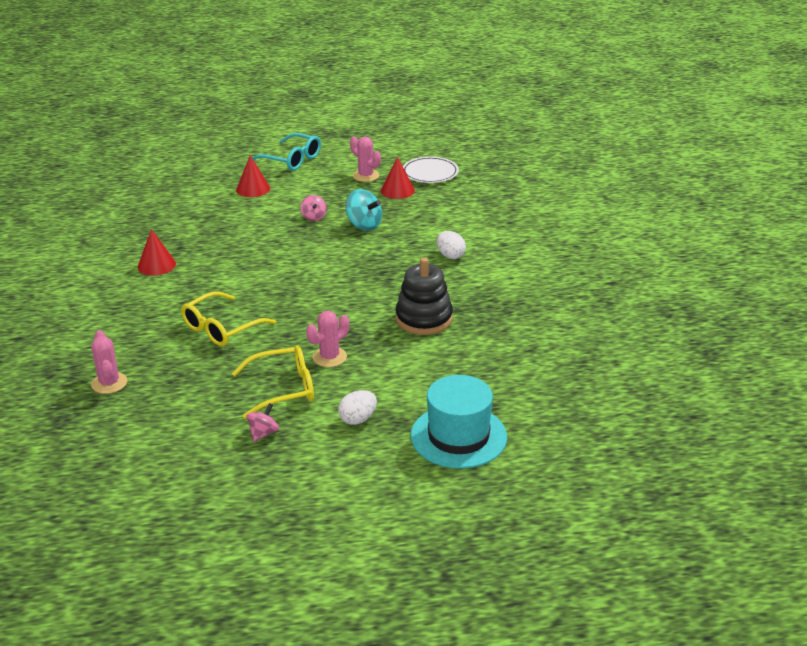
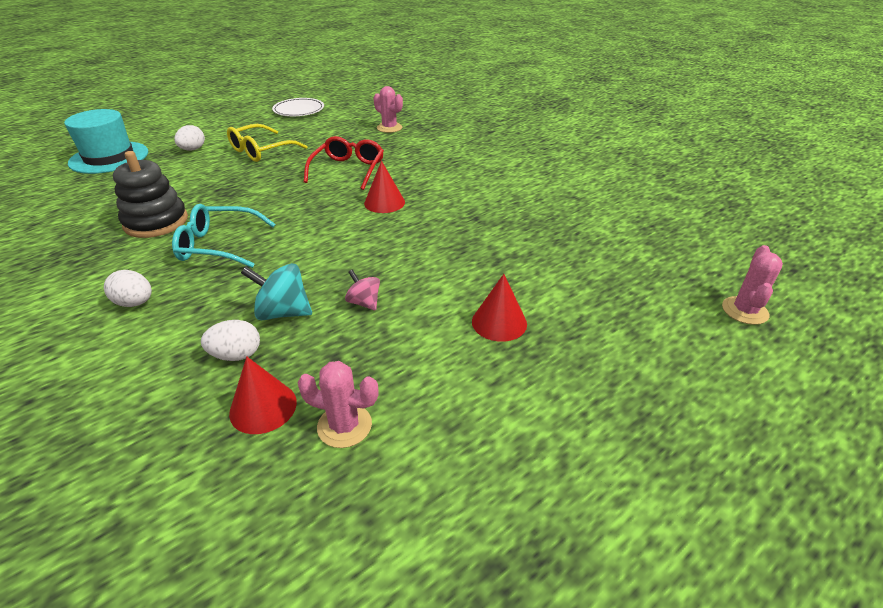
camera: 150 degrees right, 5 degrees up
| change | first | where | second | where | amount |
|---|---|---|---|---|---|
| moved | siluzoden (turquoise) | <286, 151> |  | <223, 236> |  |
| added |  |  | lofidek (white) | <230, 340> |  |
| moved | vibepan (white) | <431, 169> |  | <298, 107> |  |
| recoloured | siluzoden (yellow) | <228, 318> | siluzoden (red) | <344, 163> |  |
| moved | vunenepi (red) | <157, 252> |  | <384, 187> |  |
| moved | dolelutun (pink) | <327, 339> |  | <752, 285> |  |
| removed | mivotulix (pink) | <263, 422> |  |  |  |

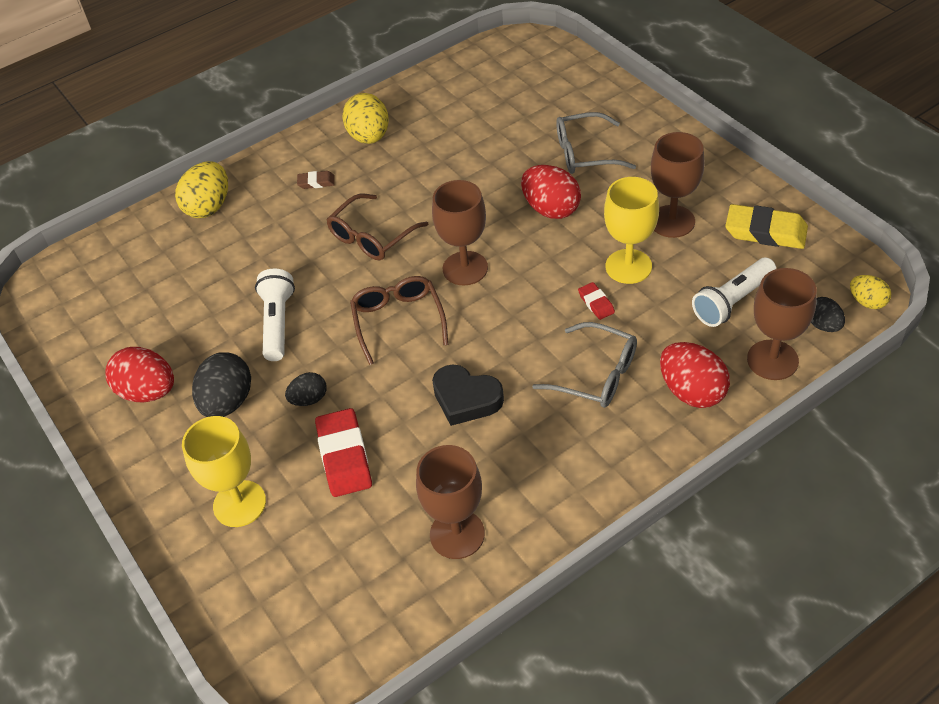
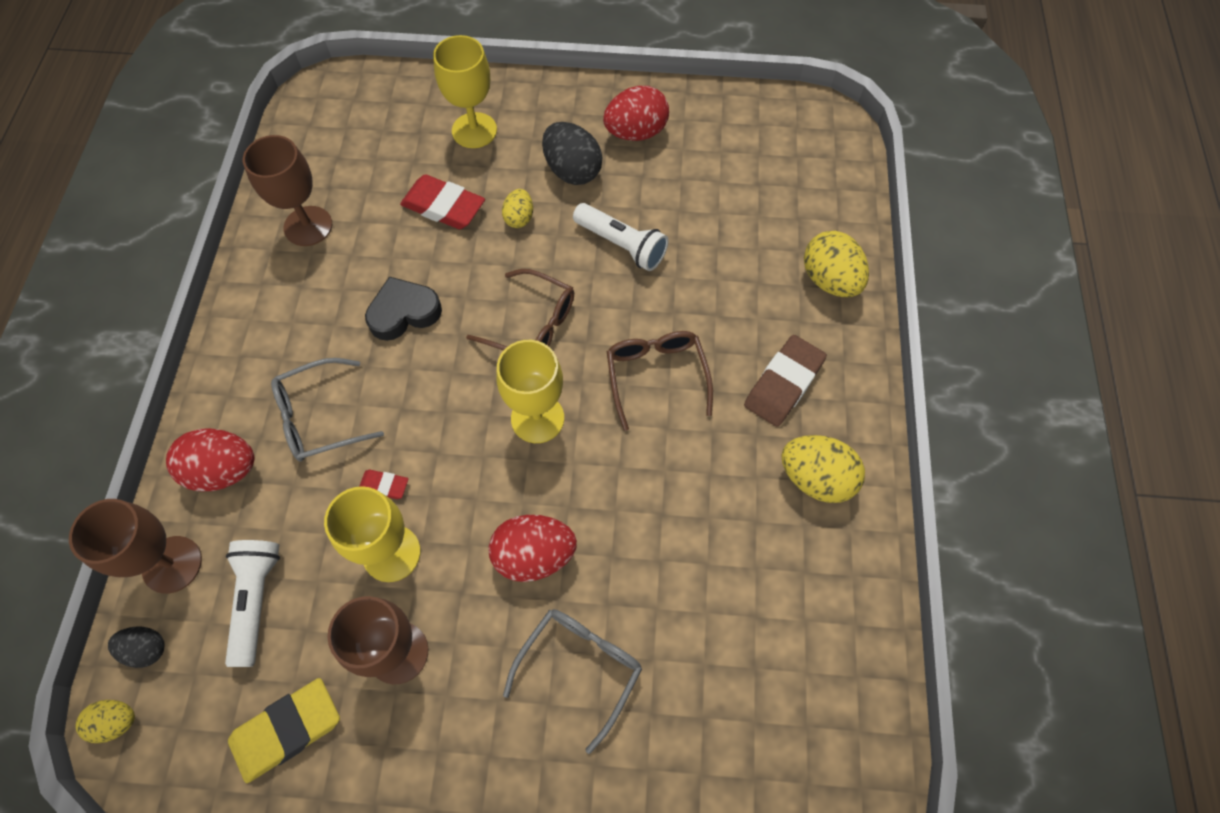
camera: 125 degrees right, 15 degrees up
| change | first | where | second | where | amount |
|---|---|---|---|---|---|
| recoloured | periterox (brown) | <460, 233> | periterox (yellow) | <530, 391> |  |
| recoloured | lofidek (black) | <306, 389> | lofidek (yellow) | <517, 208> |  |
| resized | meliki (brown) | <316, 180> |  | <785, 381> | x1.97 |

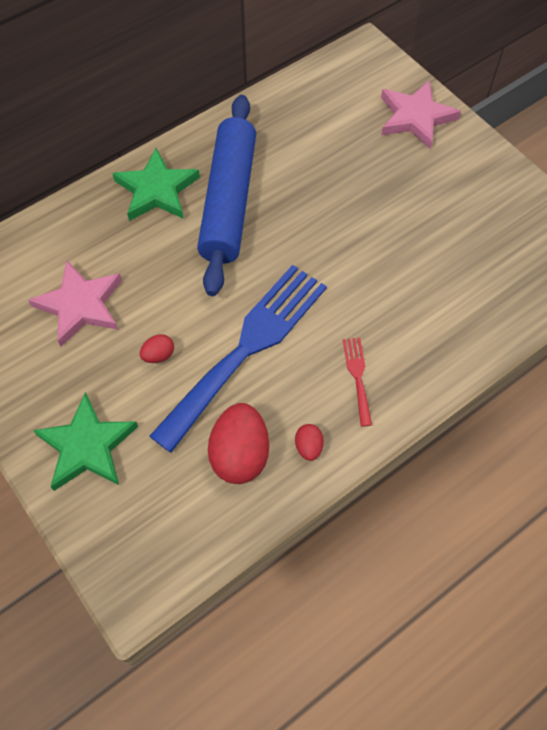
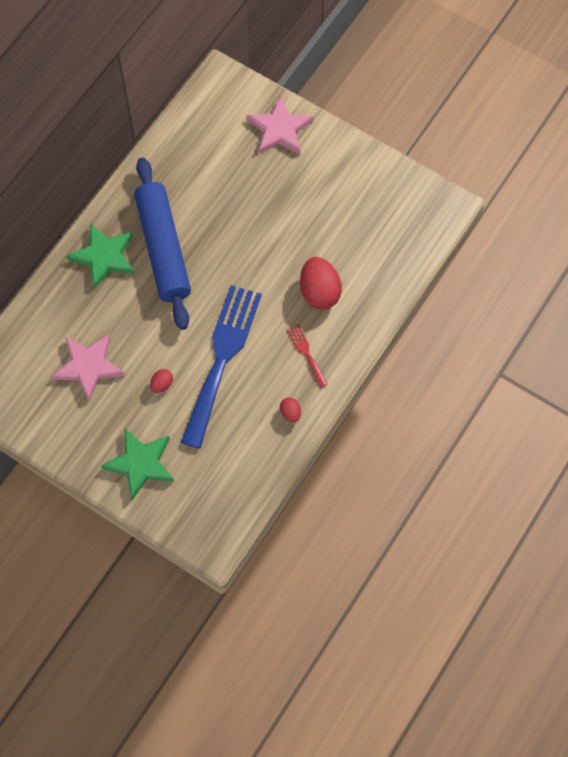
camera: 20 degrees left, 5 degrees up
| change | first | where | second | where | amount |
|---|---|---|---|---|---|
| moved | lofidek (red) | <238, 443> |  | <321, 283> |  |

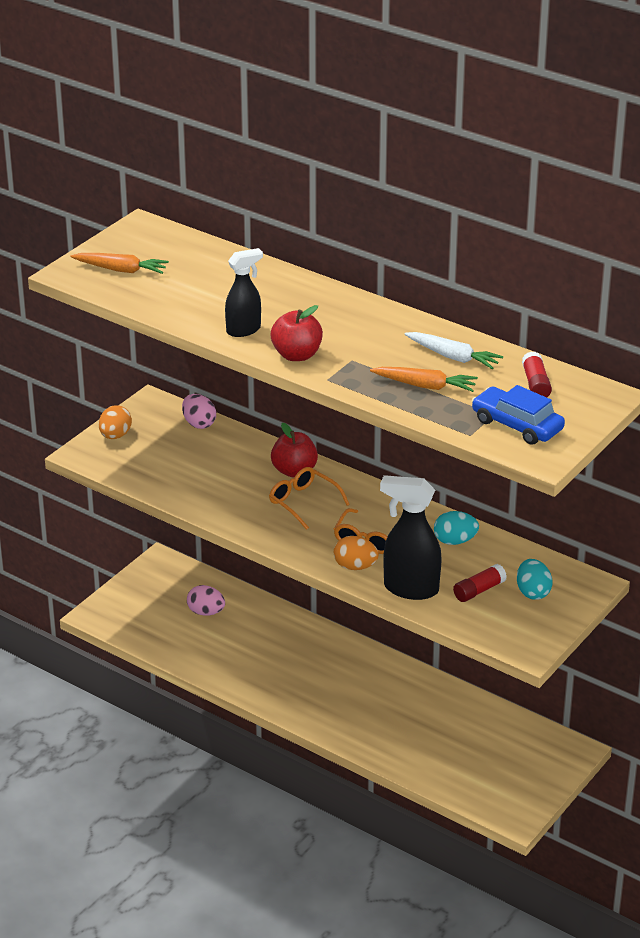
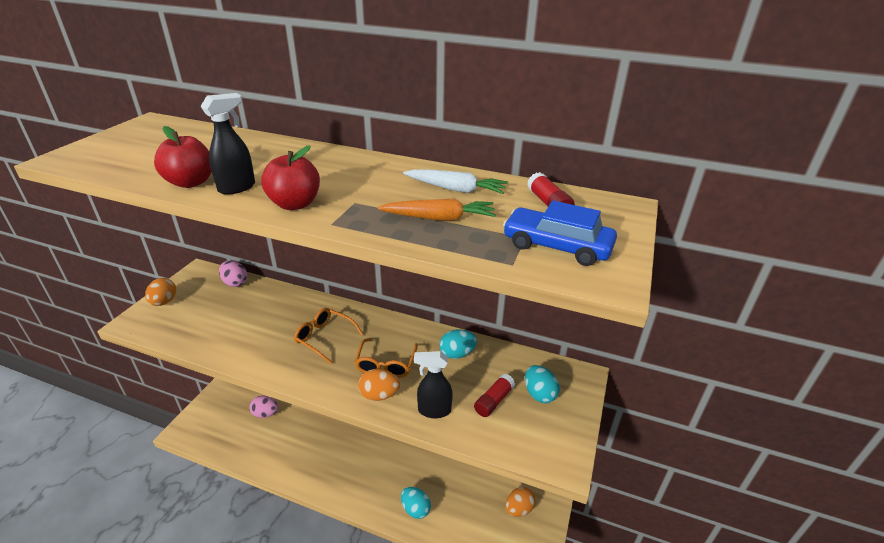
camera: 15 degrees left, 0 degrees up
| change | first | where | second | where | amount |
|---|---|---|---|---|---|
| moved | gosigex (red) | <294, 450> |  | <183, 157> |  |
| added |  |  | lofidek (turquoise) | <416, 503> |  |
| resized | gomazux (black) | <411, 537> |  | <433, 384> | x0.65 |
| added |  |  | lofidek (orange) | <520, 502> |  |
| removed | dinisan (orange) | <120, 263> |  |  |  |

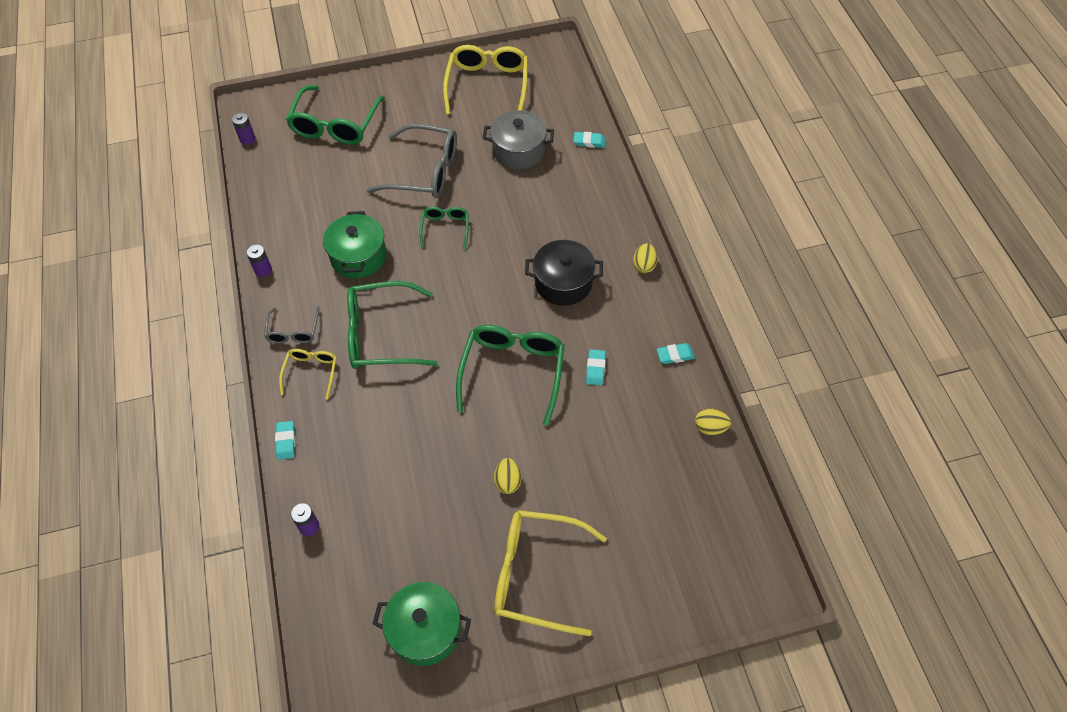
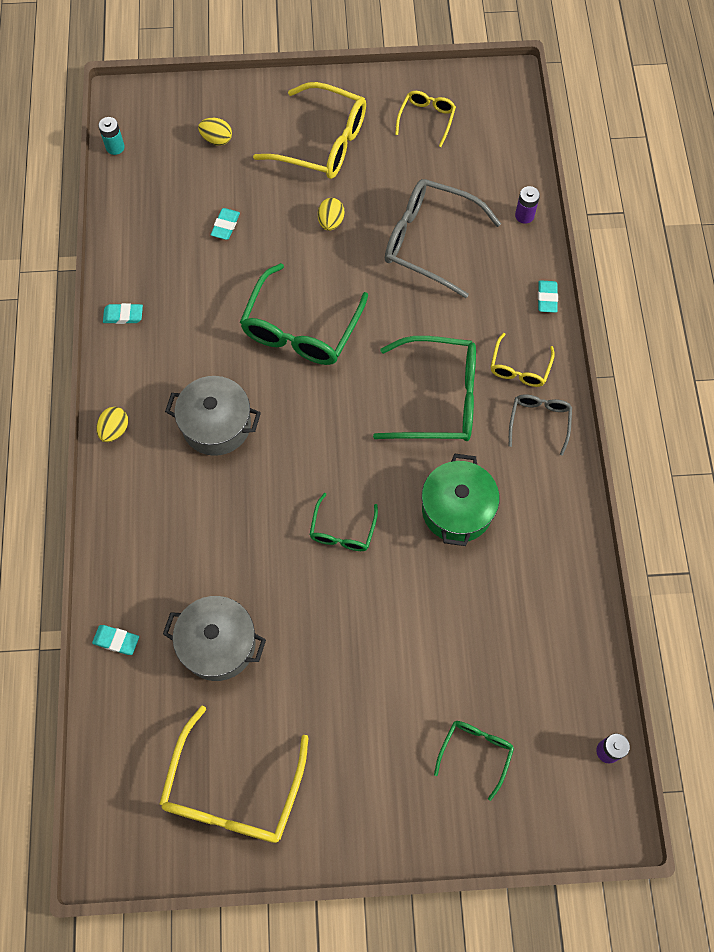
camera: 170 degrees left, 10 degrees up
| change | first | where | second | where | amount |
|---|---|---|---|---|---|
| added |  |  | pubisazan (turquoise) | <111, 136> |  |
| recoloured | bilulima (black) | <564, 273> | bilulima (grey) | <213, 416> |  |
| moved | lofidek (yellow) | <713, 421> |  | <215, 132> |  |
| moved | meliki (turquoise) | <596, 367> |  | <225, 224> |  |
| moved | siluzoden (grey) | <412, 161> |  | <443, 238> |  |
| replaced | bilulima (green) | <422, 624> | siluzoden (yellow) | <425, 119> |  |
| resized | siluzoden (green) | <335, 115> |  | <474, 761> | x0.53 |
| removed | pubisazan (purple) | <259, 260> |  |  |  |

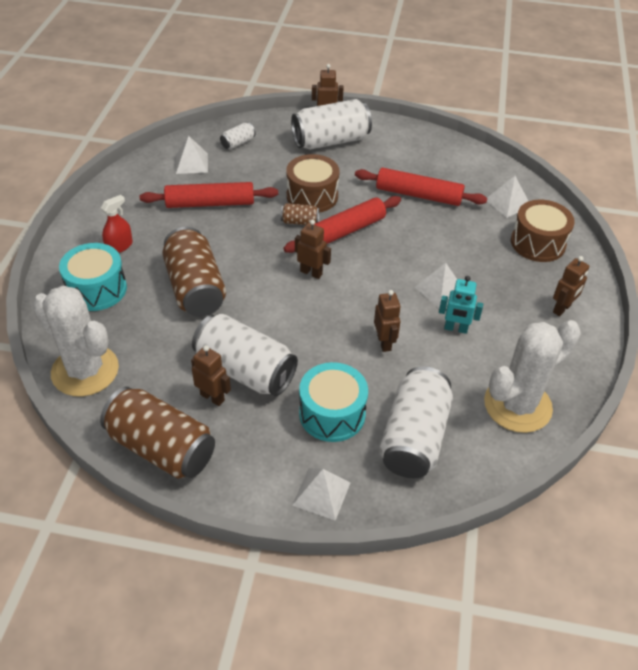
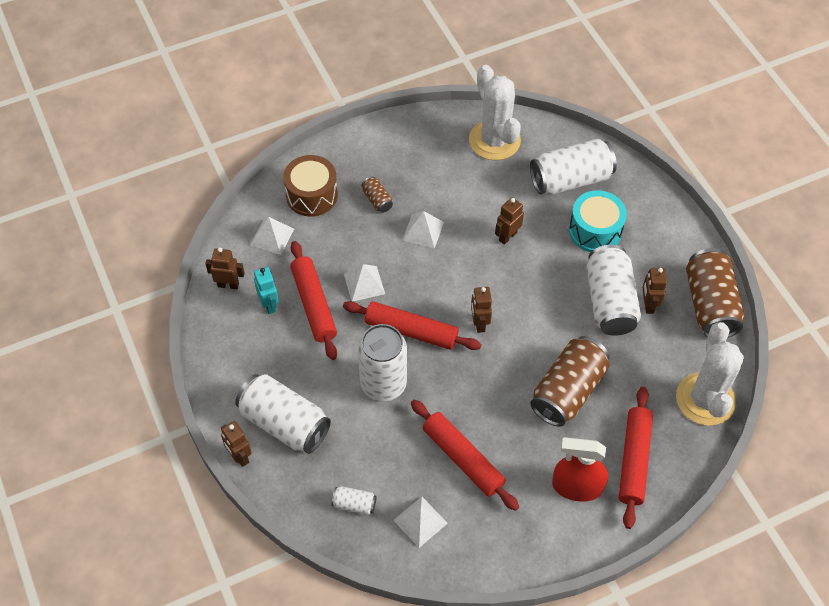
camera: 125 degrees left, 10 degrees up
| change | first | where | second | where | amount |
|---|---|---|---|---|---|
| moved | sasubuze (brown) | <571, 286> |  | <225, 268> |  |
| moved | sasubuze (turquoise) | <461, 305> |  | <266, 290> |  |
| moved | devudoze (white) | <321, 494> |  | <364, 282> |  |
| replaced | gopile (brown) | <313, 183> | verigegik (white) | <382, 362> |  |
| moved | verigegik (brown) | <300, 214> |  | <377, 194> |  |
| turned | dolelutun (white) | <532, 376> |  | <495, 112> | 45 degrees clockwise |
| resized | gomazux (red) | <117, 224> |  | <580, 469> | x1.62 |
| replaced | gopile (turquoise) | <93, 277> | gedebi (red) | <636, 458> |  |

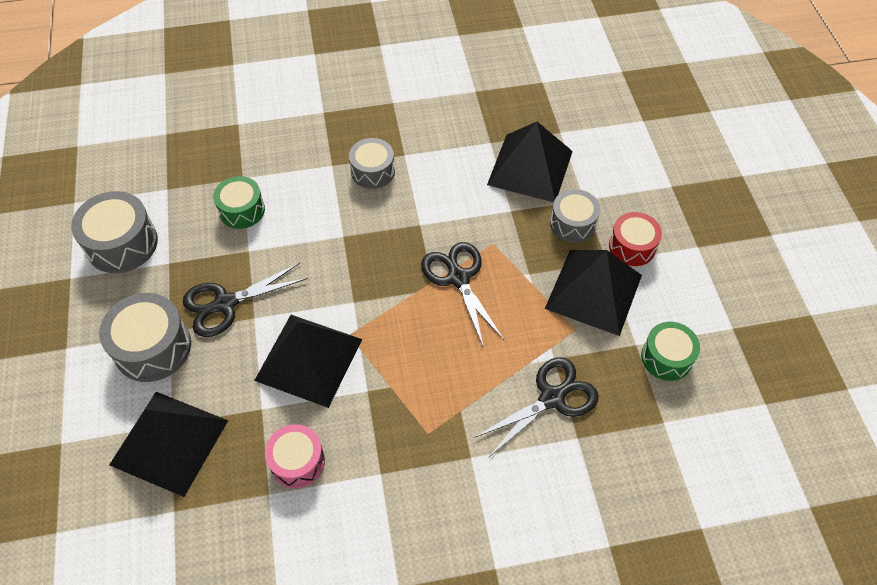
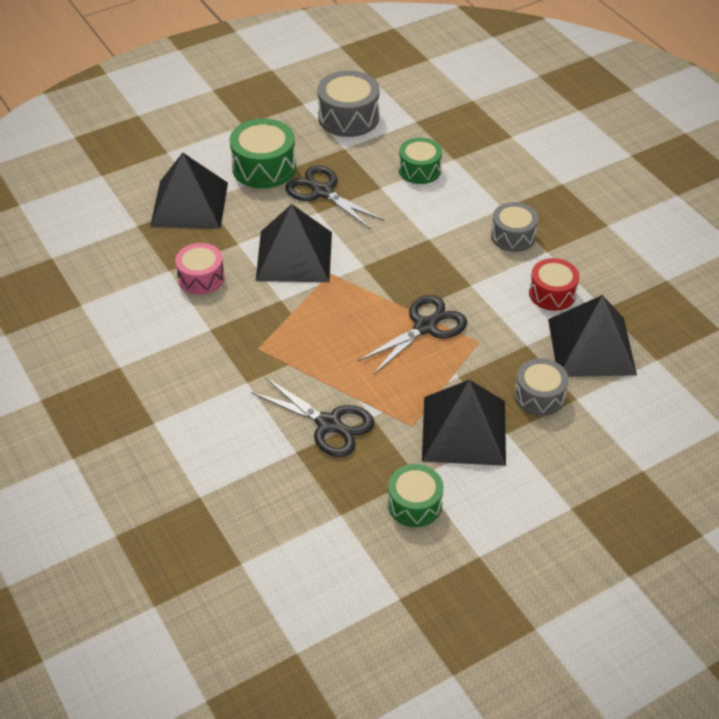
camera: 70 degrees right, 10 degrees down
| change | first | where | second | where | amount |
|---|---|---|---|---|---|
| recoloured | gopile (grey) | <145, 337> | gopile (green) | <262, 153> |  |
| moved | gopile (red) | <635, 239> |  | <554, 284> |  |

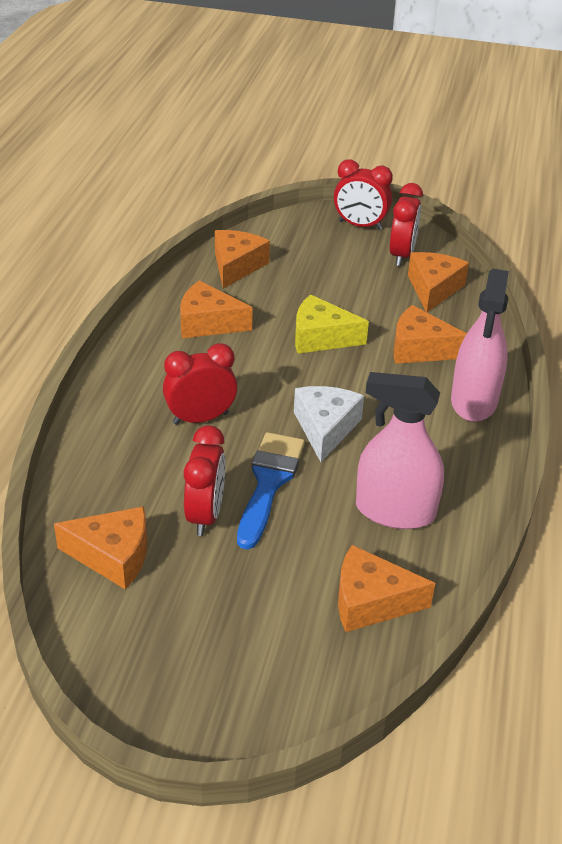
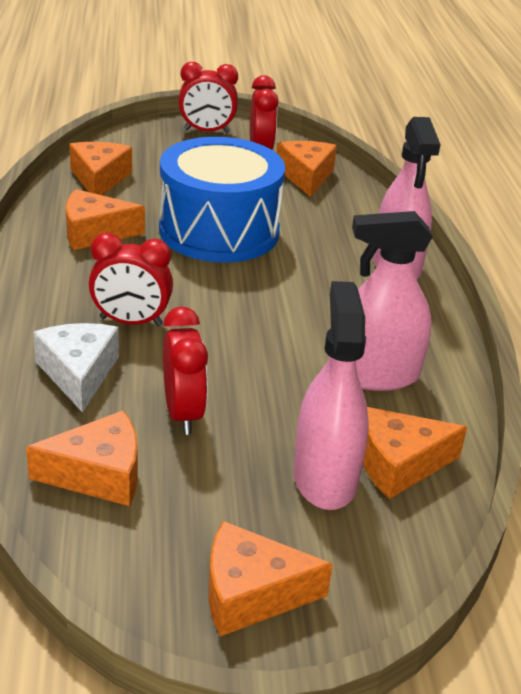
camera: 20 degrees left, 5 degrees down
| change | first | where | second | where | amount |
|---|---|---|---|---|---|
| moved | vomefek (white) | <329, 424> |  | <76, 368> |  |
| turned | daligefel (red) | <200, 384> |  | <131, 279> | 135 degrees counterclockwise |
| replaced | vomefek (yellow) | <332, 324> | gopile (blue) | <222, 200> |  |
| moved | vomefek (orange) | <430, 334> |  | <271, 579> |  |
| added |  |  | gomazux (pink) | <331, 395> |  |
| removed | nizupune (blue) | <271, 491> |  |  |  |

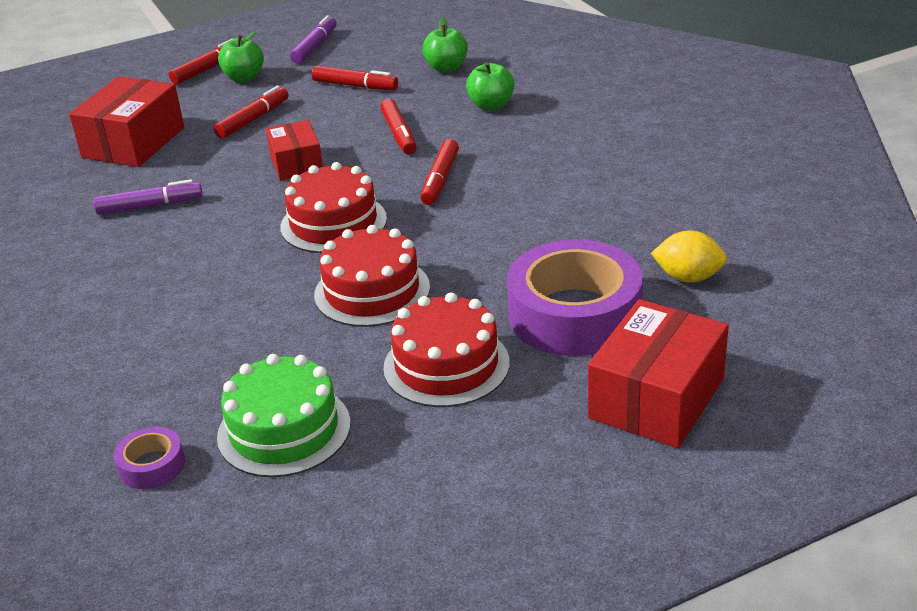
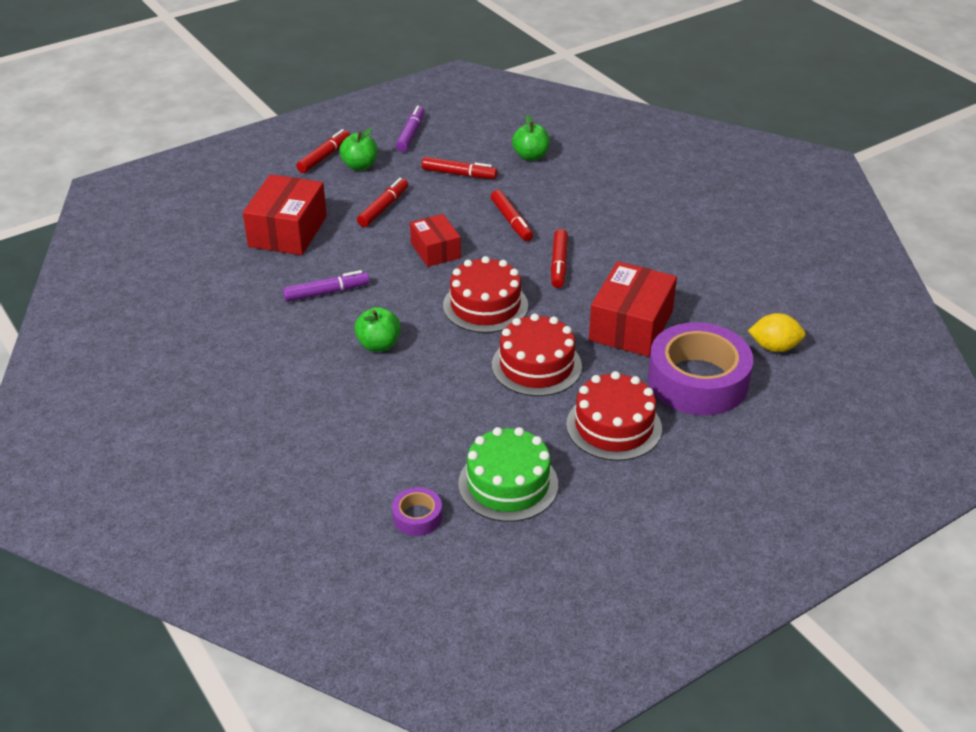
camera: 10 degrees left, 5 degrees up
| change | first | where | second | where | amount |
|---|---|---|---|---|---|
| moved | gosigex (green) | <490, 86> |  | <377, 329> |  |
| moved | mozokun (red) | <658, 373> |  | <633, 309> |  |

